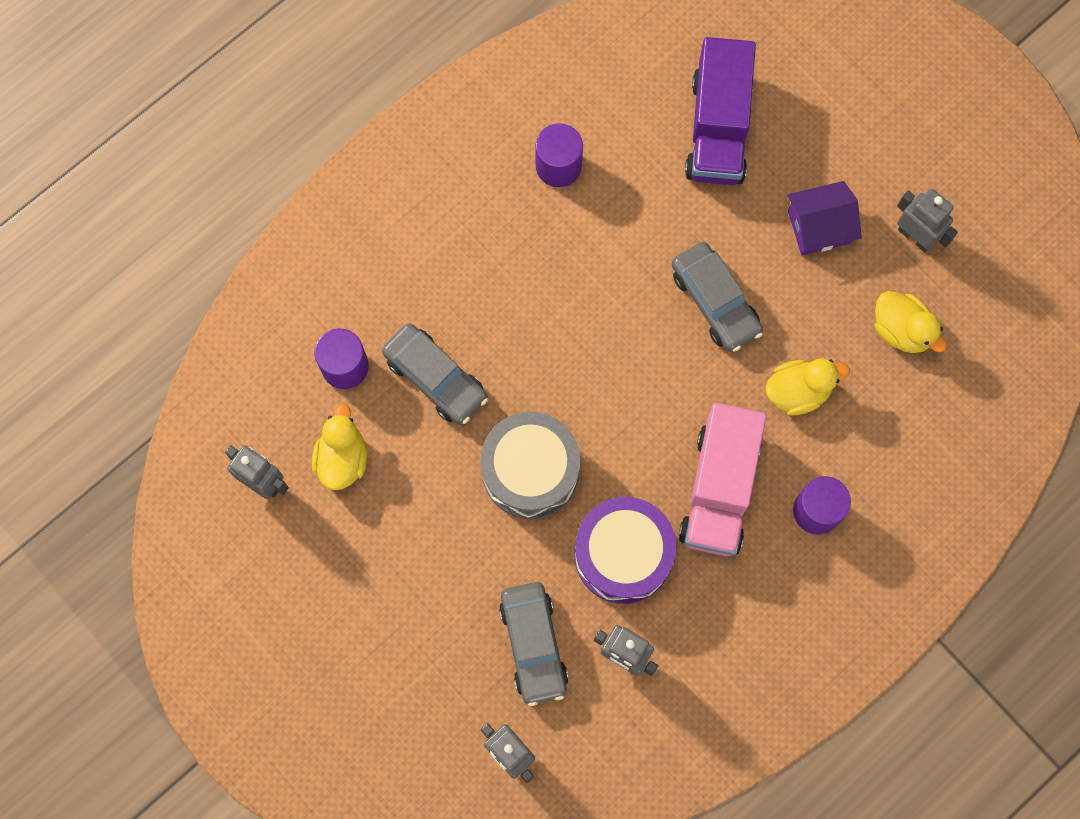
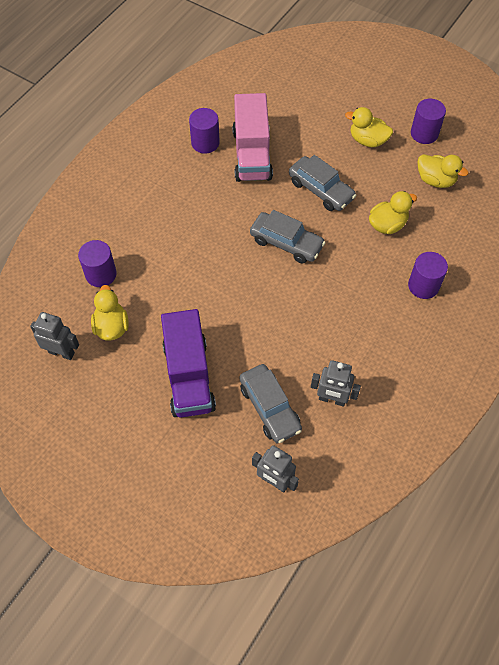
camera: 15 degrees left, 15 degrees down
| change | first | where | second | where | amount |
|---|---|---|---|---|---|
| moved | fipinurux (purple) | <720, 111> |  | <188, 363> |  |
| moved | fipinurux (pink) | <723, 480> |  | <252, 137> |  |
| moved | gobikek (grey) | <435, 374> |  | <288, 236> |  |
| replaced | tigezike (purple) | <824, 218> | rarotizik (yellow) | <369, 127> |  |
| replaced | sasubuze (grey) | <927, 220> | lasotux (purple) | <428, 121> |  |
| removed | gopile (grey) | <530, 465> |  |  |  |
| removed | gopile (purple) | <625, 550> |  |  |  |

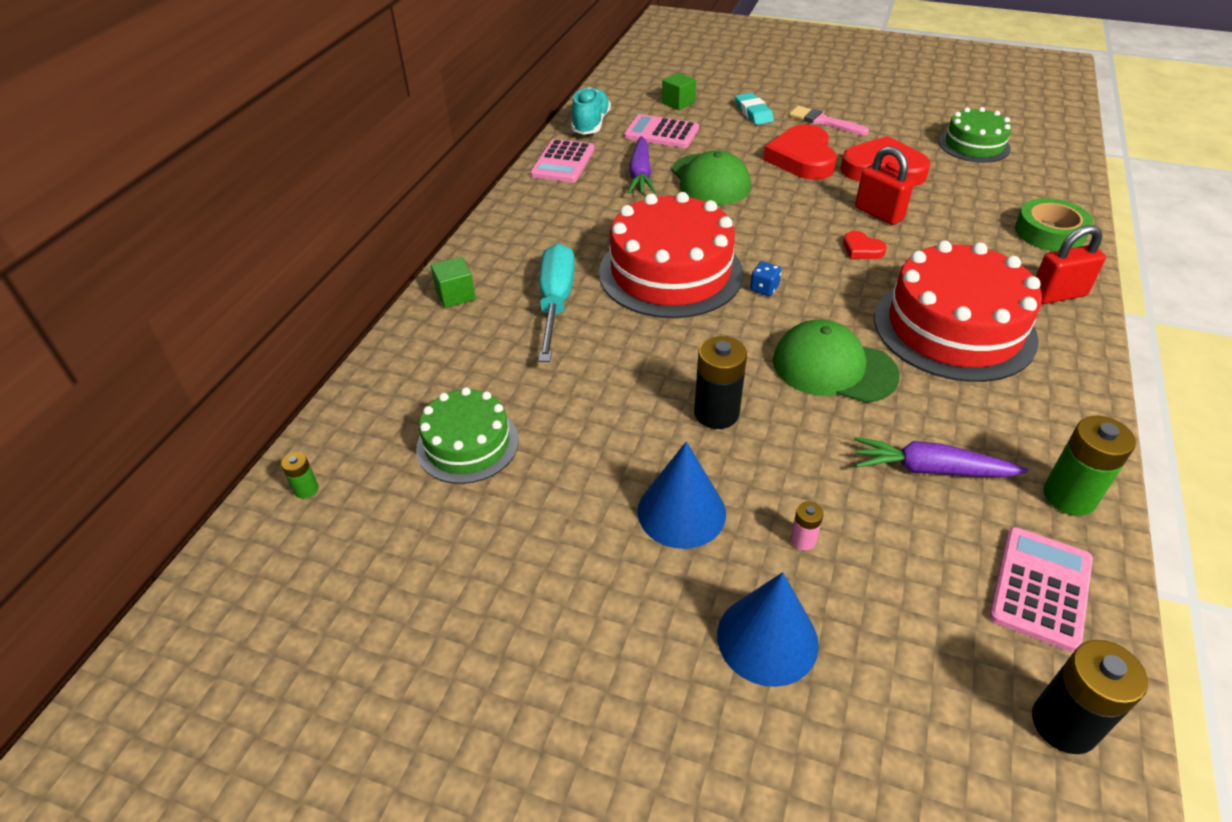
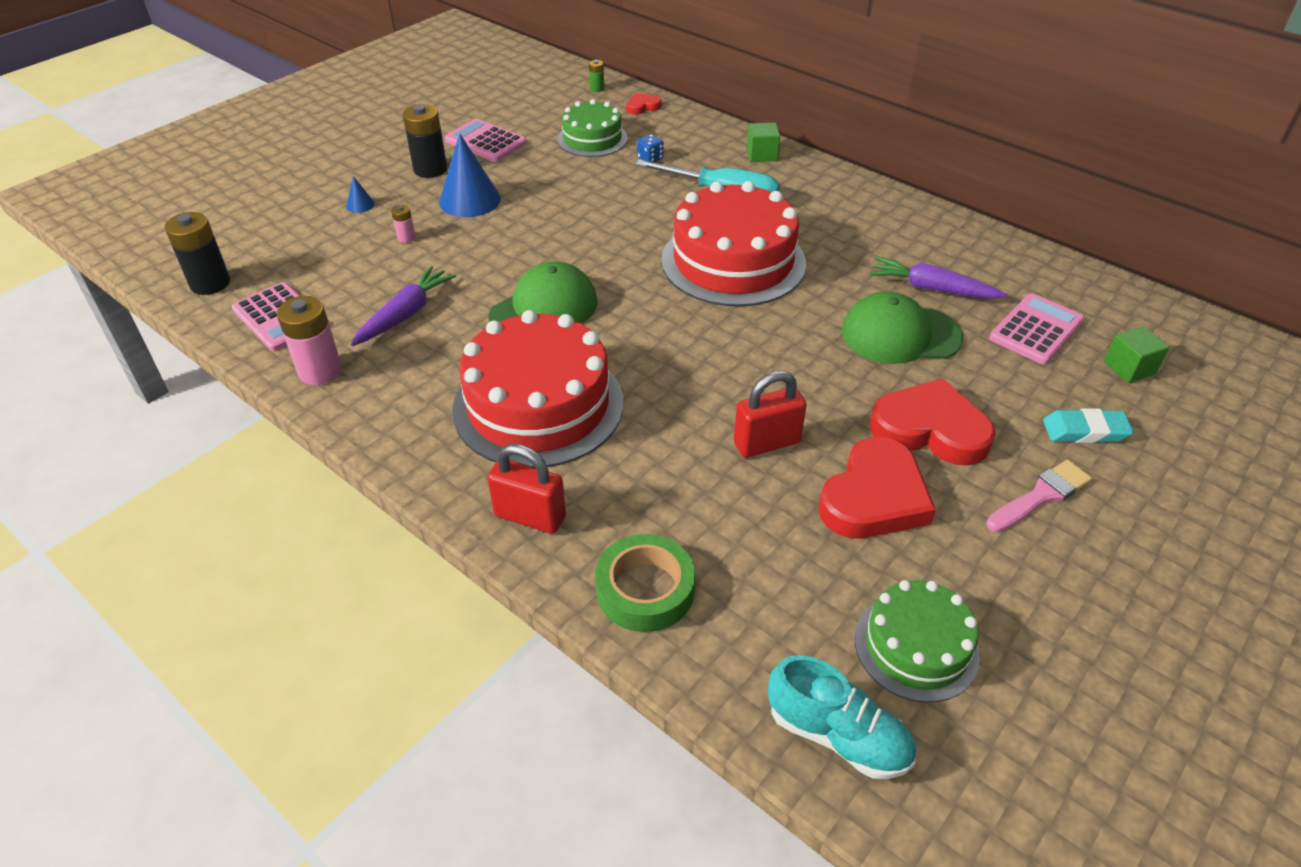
camera: 110 degrees right, 0 degrees up
| change | first | where | second | where | amount |
|---|---|---|---|---|---|
| recoloured | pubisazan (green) | <1089, 466> | pubisazan (pink) | <309, 340> |  |
| resized | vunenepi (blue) | <768, 629> |  | <360, 194> | x0.45 |
| moved | pubisazan (black) | <720, 382> |  | <425, 141> |  |
| moved | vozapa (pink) | <562, 160> |  | <486, 140> |  |
| turned | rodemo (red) | <1071, 264> |  | <526, 489> | 75 degrees counterclockwise |
| moved | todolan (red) | <865, 245> |  | <643, 104> |  |
| moved | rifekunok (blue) | <765, 278> |  | <650, 148> |  |
| moved | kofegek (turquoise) | <591, 111> |  | <842, 717> |  |

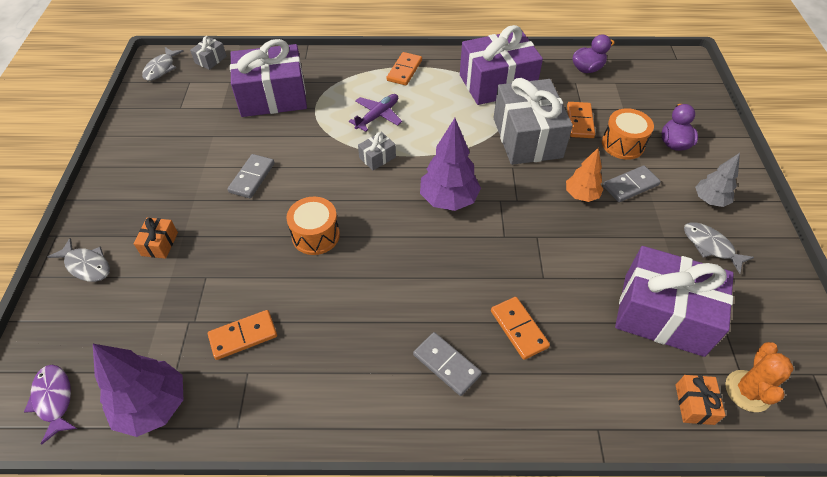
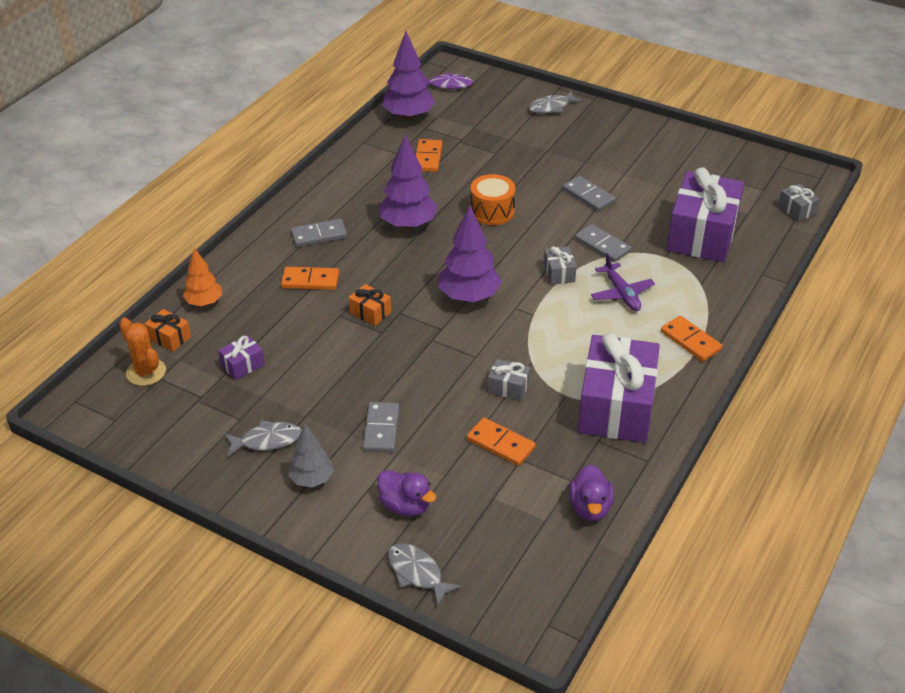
camera: 120 degrees right, 10 degrees down
| change | first | where | second | where | amount |
|---|---|---|---|---|---|
| moved | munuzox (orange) | <584, 175> |  | <202, 277> |  |
| resized | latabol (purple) | <674, 301> |  | <241, 357> | x0.42 |
| moved | latabol (orange) | <155, 238> |  | <370, 305> |  |
| added |  |  | munuzox (purple) | <408, 182> |  |
| moved | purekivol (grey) | <163, 64> |  | <425, 575> |  |
| resized | latabol (grey) | <533, 121> |  | <509, 380> | x0.42 |
| added |  |  | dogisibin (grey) | <603, 243> |  |
| removed | gopile (orange) | <628, 134> |  |  |  |

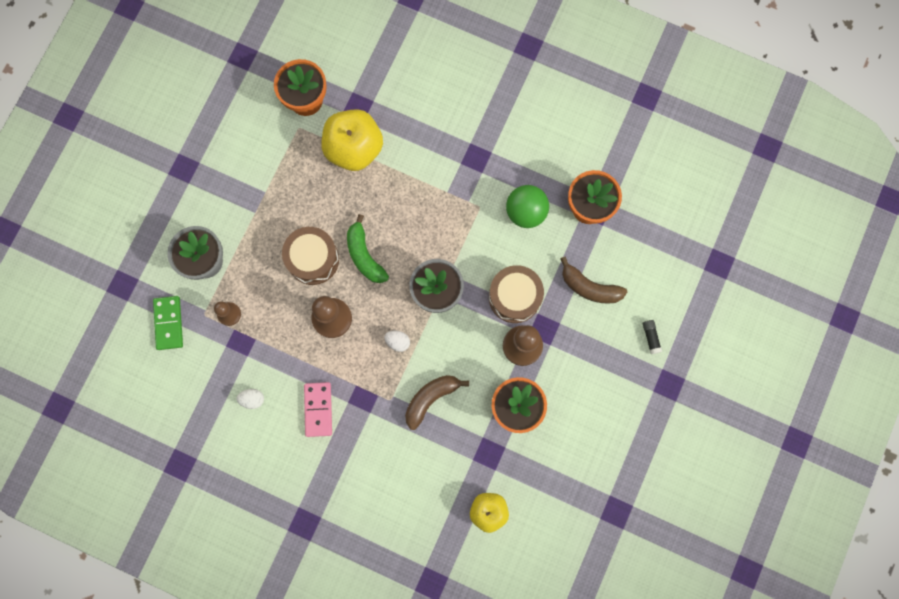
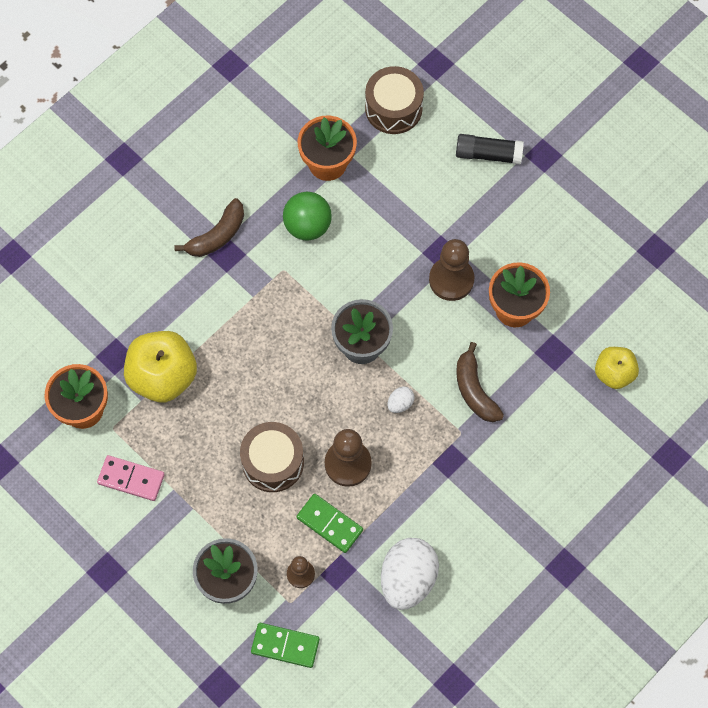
camera: 70 degrees left, 10 degrees down
| change | first | where | second | where | amount |
|---|---|---|---|---|---|
| moved | dogisibin (pink) | <318, 409> |  | <131, 478> |  |
| moved | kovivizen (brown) | <594, 280> |  | <209, 227> |  |
| added |  |  | dogisibin (green) | <329, 523> |  |
| moved | gopile (brown) | <516, 294> |  | <394, 100> |  |
| resized | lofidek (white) | <250, 399> |  | <410, 574> | x2.32 |
| resized | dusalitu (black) | <652, 337> |  | <490, 149> | x1.82 |
| removed | kovivizen (green) | <368, 248> |  |  |  |

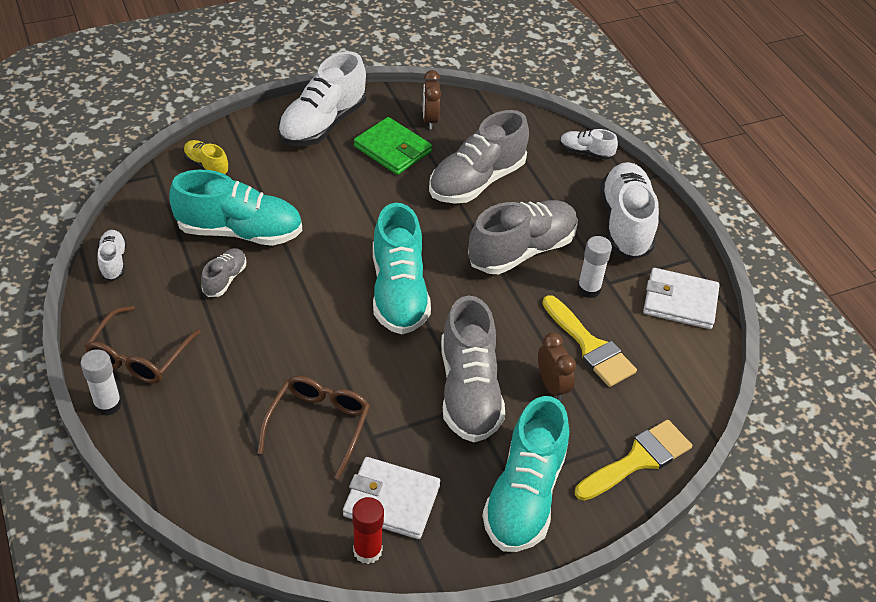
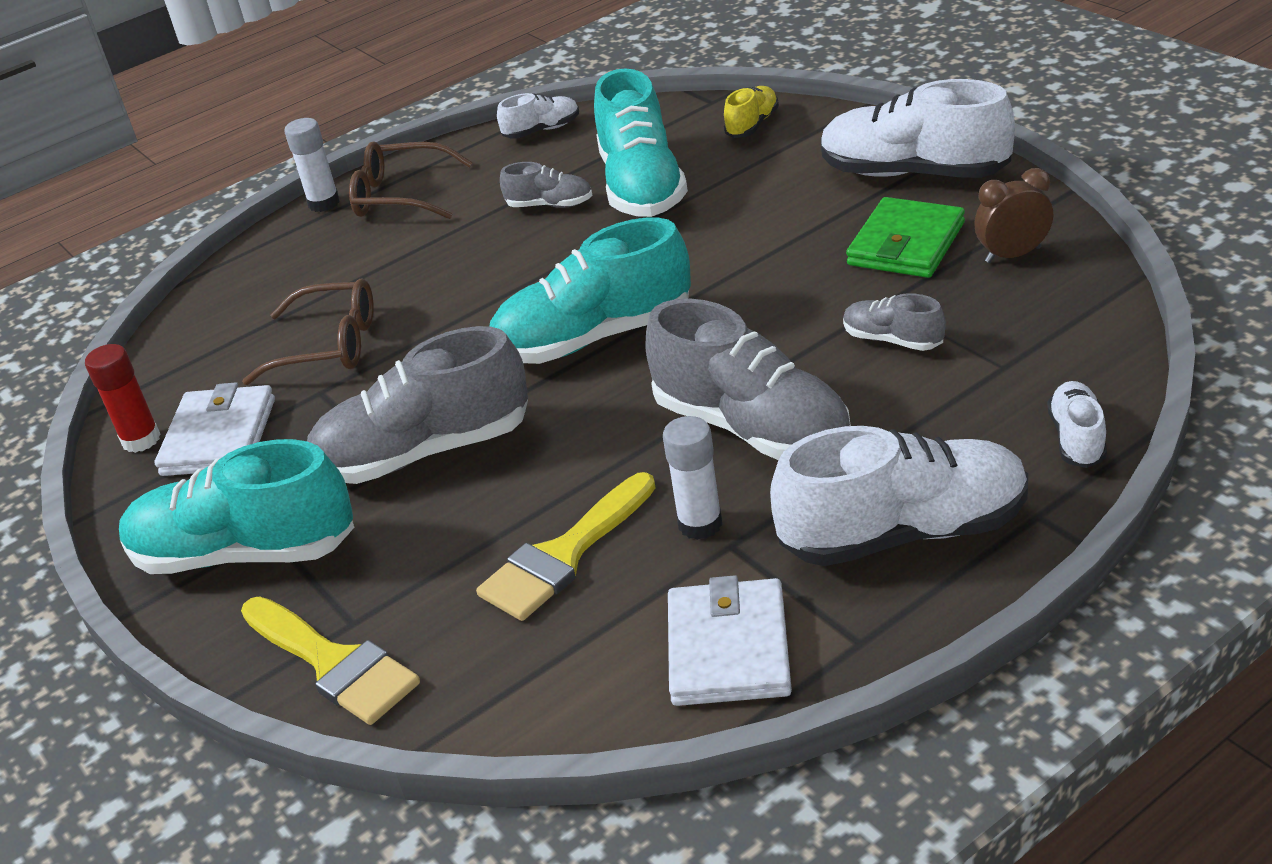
camera: 85 degrees right, 10 degrees down
| change | first | where | second | where | amount |
|---|---|---|---|---|---|
| resized | kofegek (grey) | <479, 156> |  | <894, 322> | x0.49 |
| removed | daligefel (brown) | <557, 366> |  |  |  |

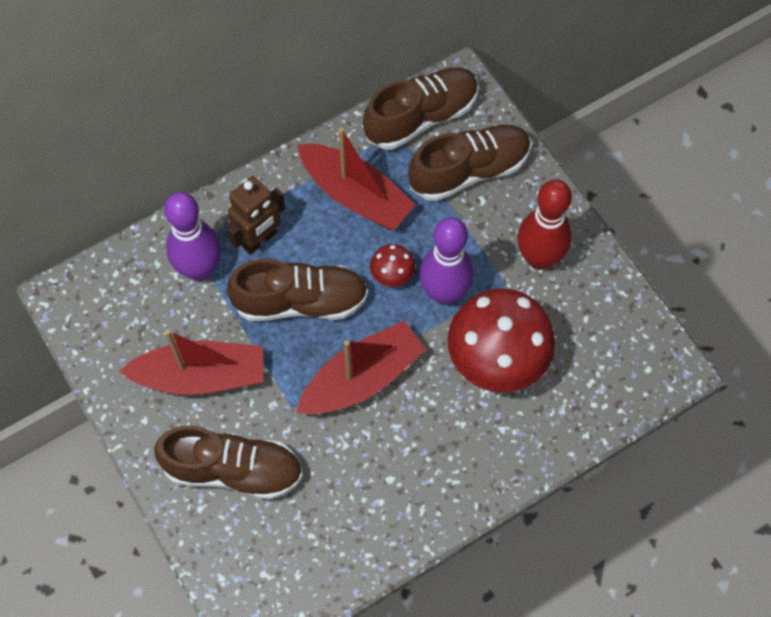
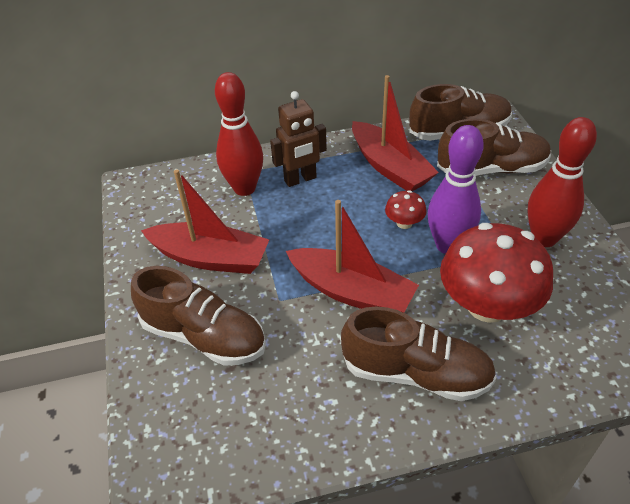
camera: 20 degrees right, 20 degrees down
| change | first | where | second | where | amount |
|---|---|---|---|---|---|
| recoloured | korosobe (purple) | <192, 236> | korosobe (red) | <239, 134> |  |
| turned | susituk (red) | <361, 367> |  | <352, 256> | 45 degrees clockwise |
| moved | kofegek (brown) | <297, 290> |  | <419, 354> |  |

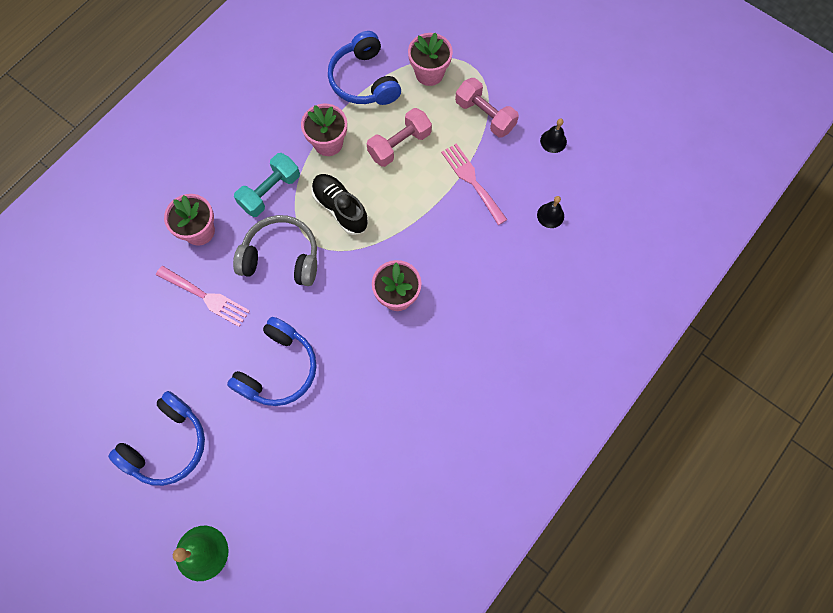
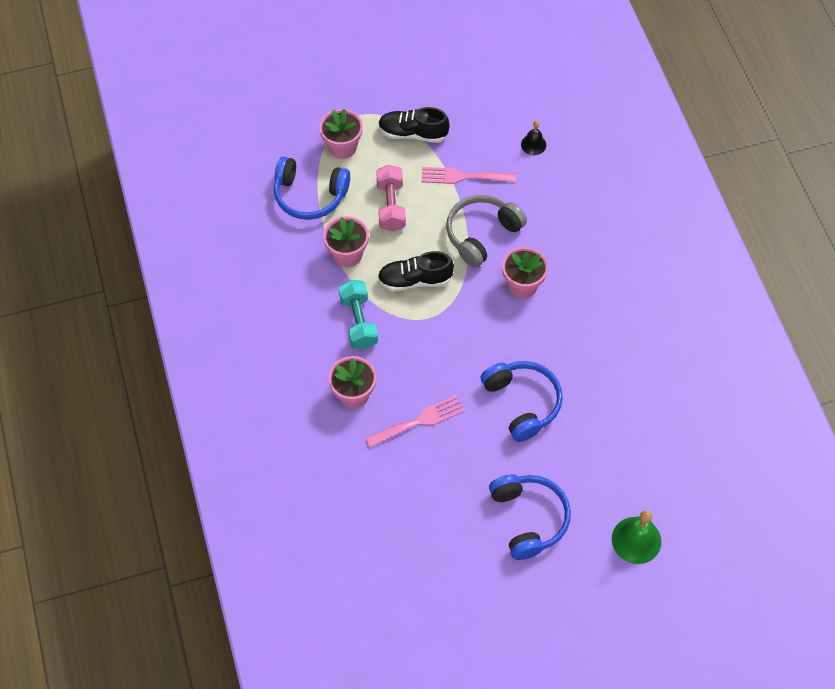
camera: 55 degrees left, 10 degrees down
| change | first | where | second | where | amount |
|---|---|---|---|---|---|
| replaced | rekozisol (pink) | <487, 107> | kofegek (black) | <413, 125> |  |
| moved | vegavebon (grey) | <275, 250> |  | <486, 231> |  |
| removed | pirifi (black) | <553, 135> |  |  |  |

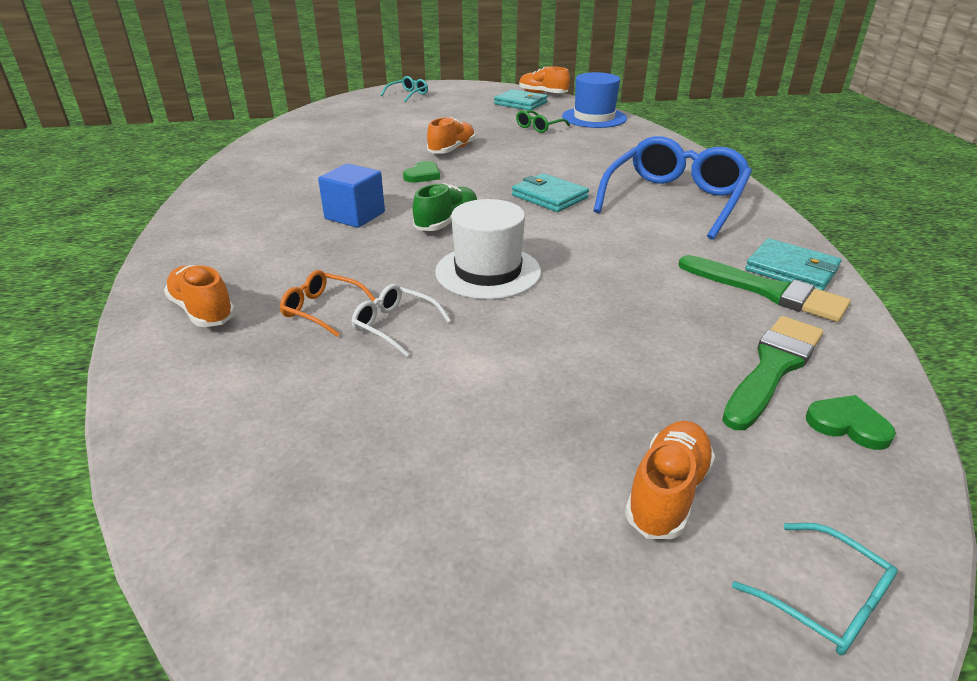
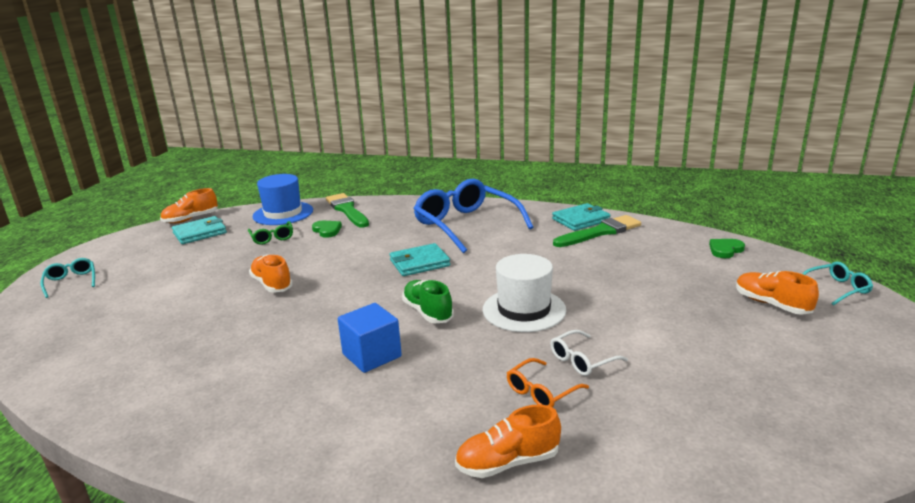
camera: 65 degrees left, 10 degrees down
| change | first | where | second | where | amount |
|---|---|---|---|---|---|
| moved | todolan (green) | <421, 172> |  | <327, 229> |  |
| moved | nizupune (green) | <772, 373> |  | <347, 210> |  |

